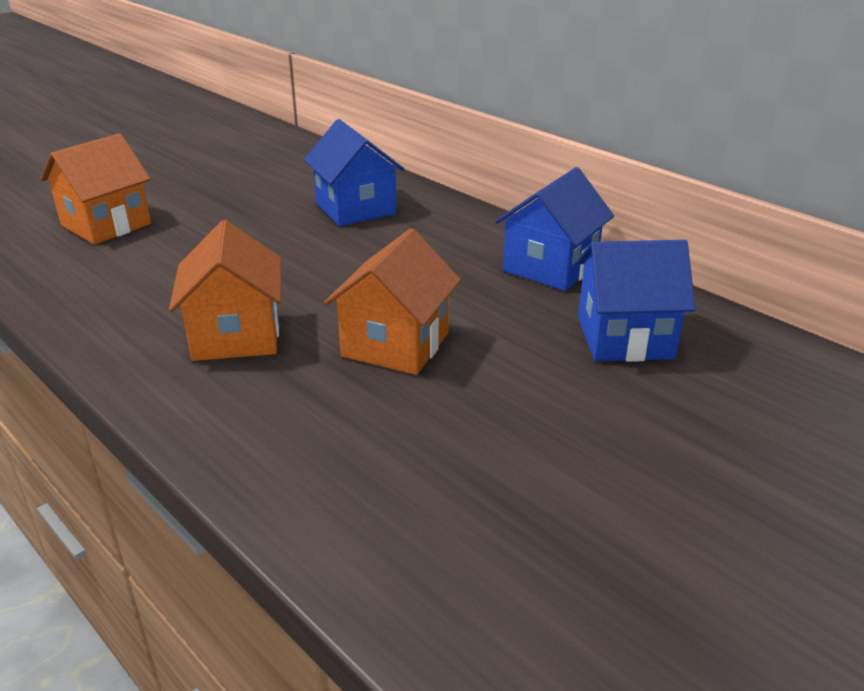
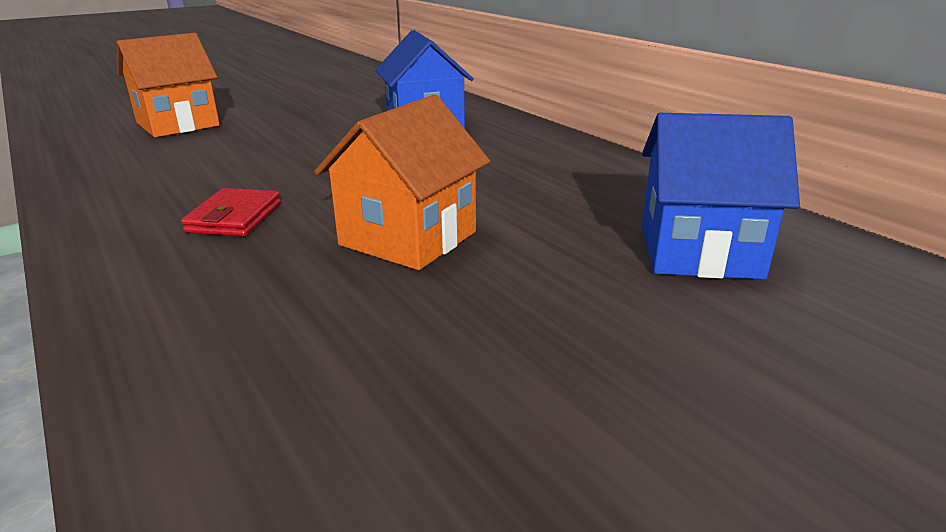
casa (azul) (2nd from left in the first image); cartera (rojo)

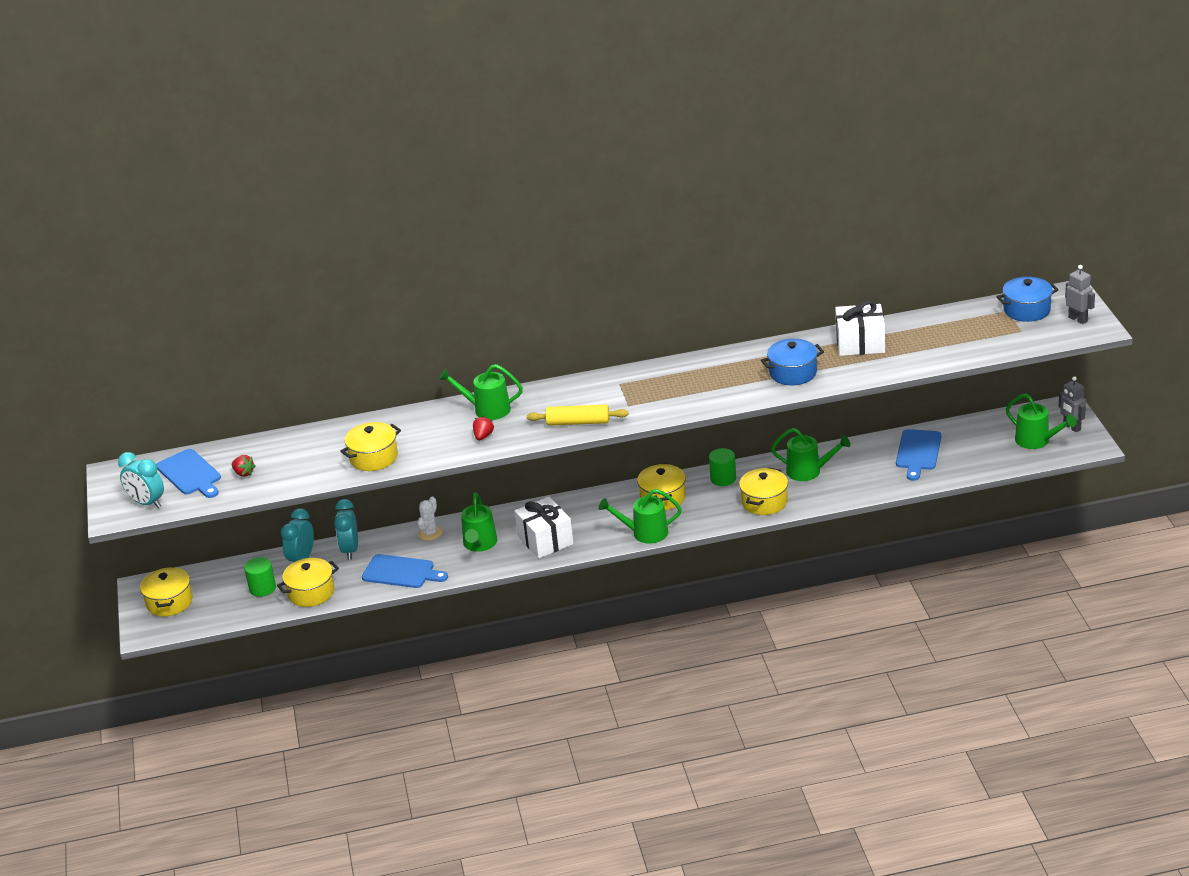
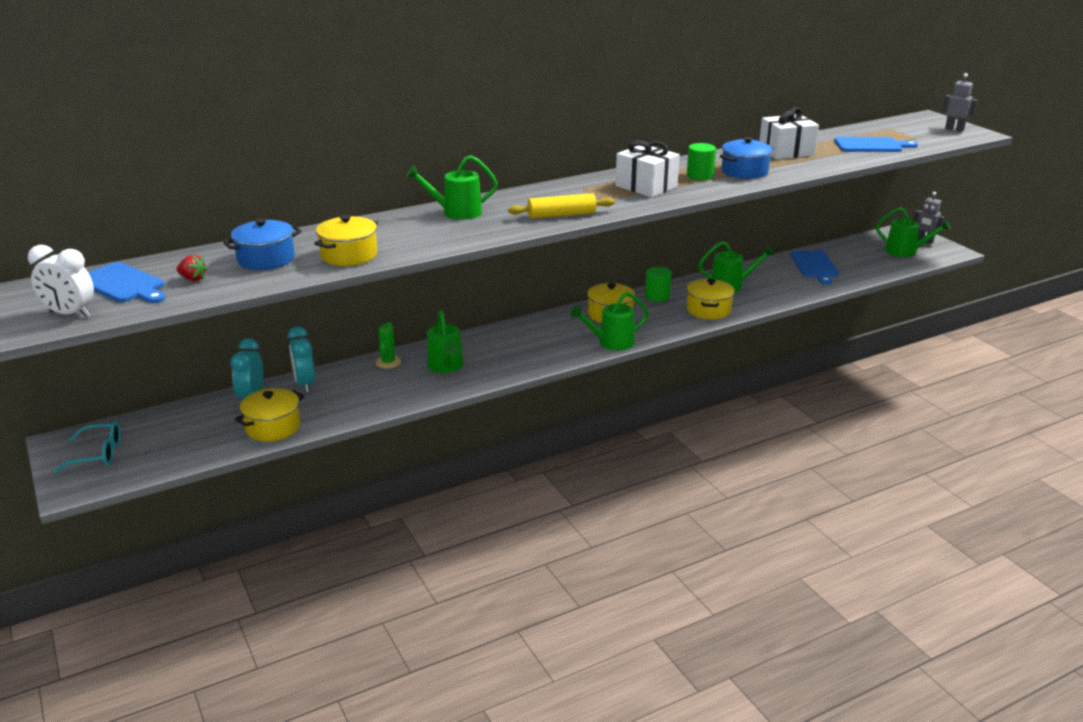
olla (azul) (1st from left); fresa (rojo) (2nd from left in the first image); despertador (blanco); cactus (verde); regalo (blanco) (1st from left); tabla de cortar (azul) (3rd from left); cilindro (verde) (2nd from left); gafas (turquesa)

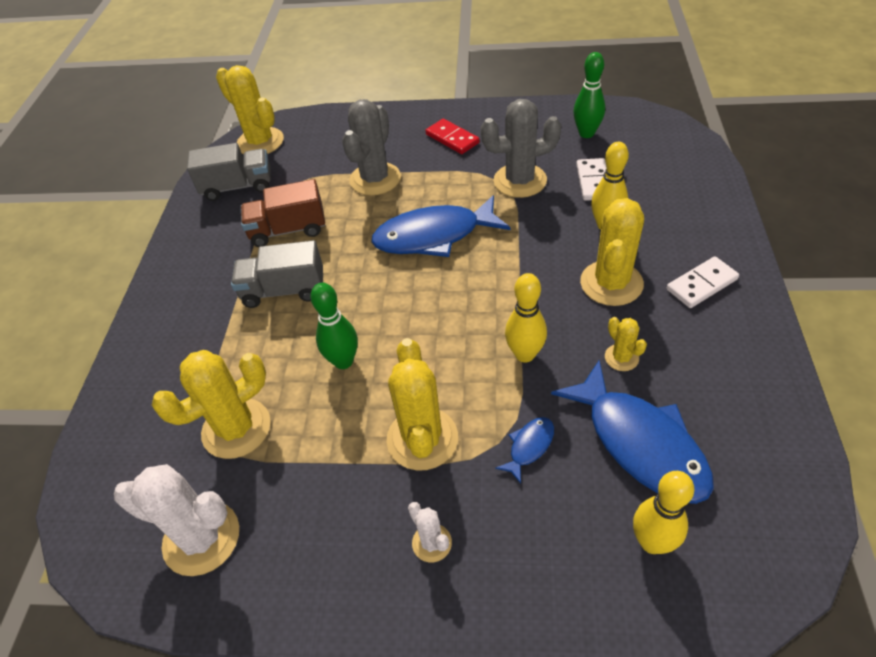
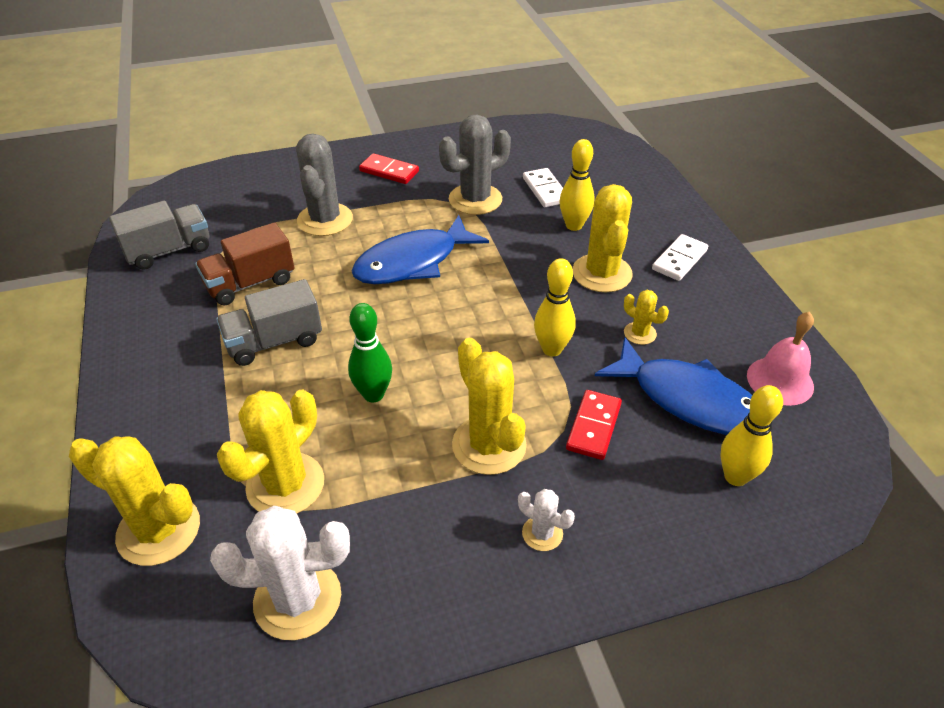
bolo (verde) (2nd from left in the first image); cactus (amarillo) (1st from left); ficha de dominó (rojo) (2nd from left); campana (rosa)

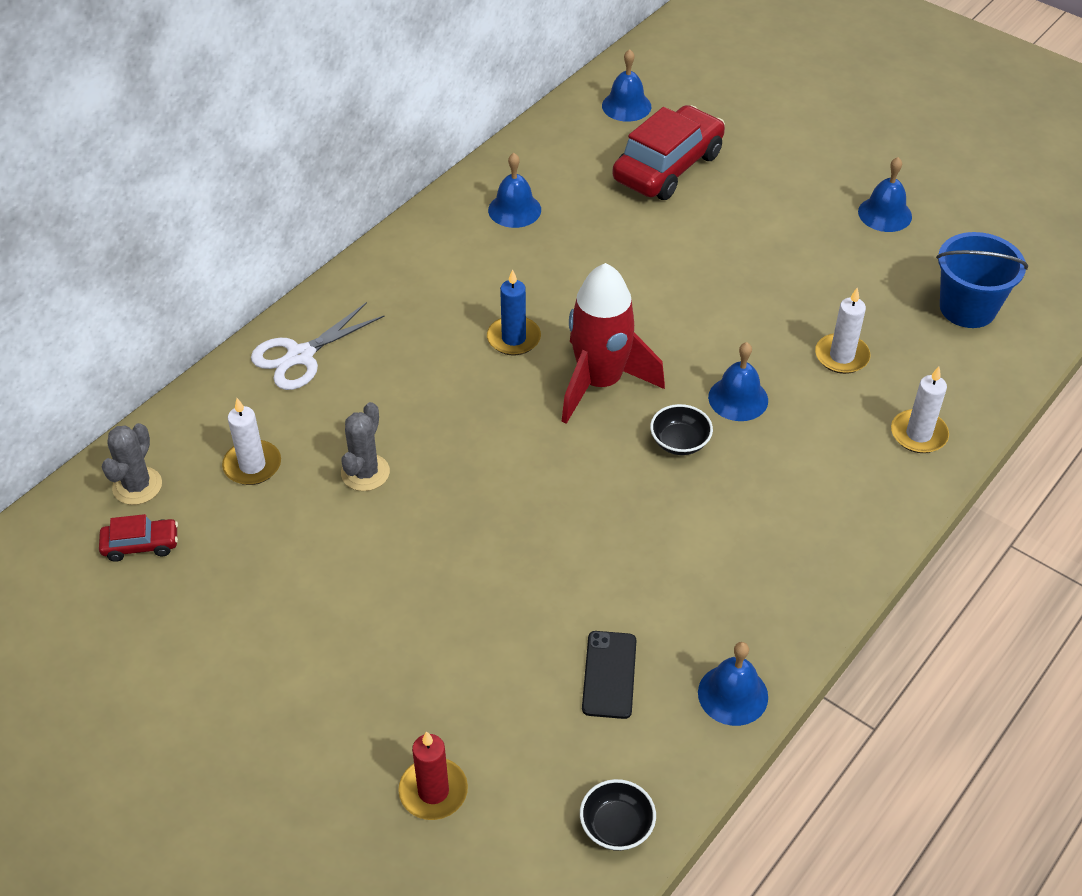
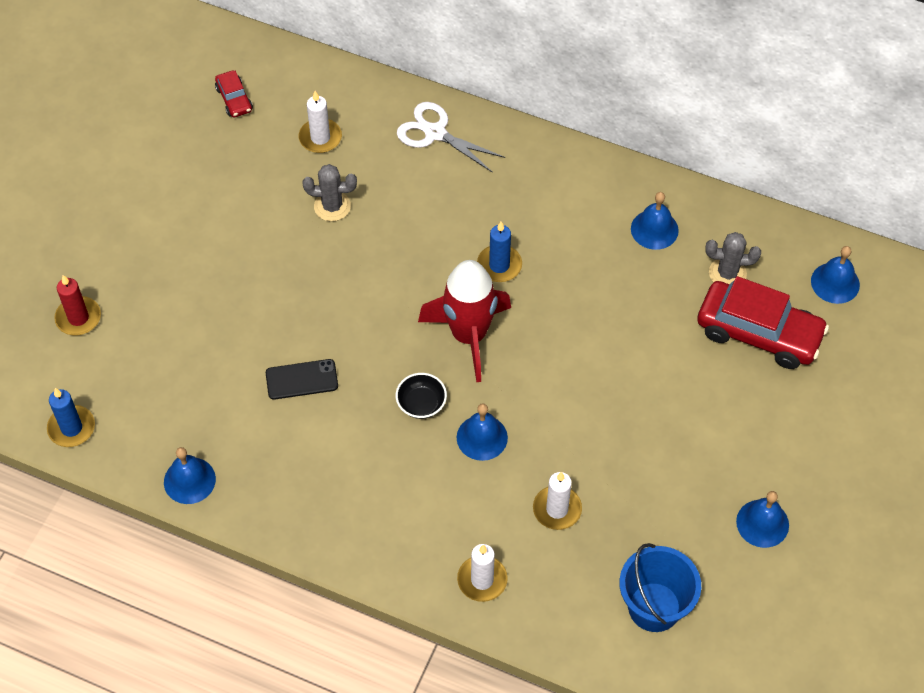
cactus (gris) (2nd from left); móvil (negro); vela (azul) (1st from left)

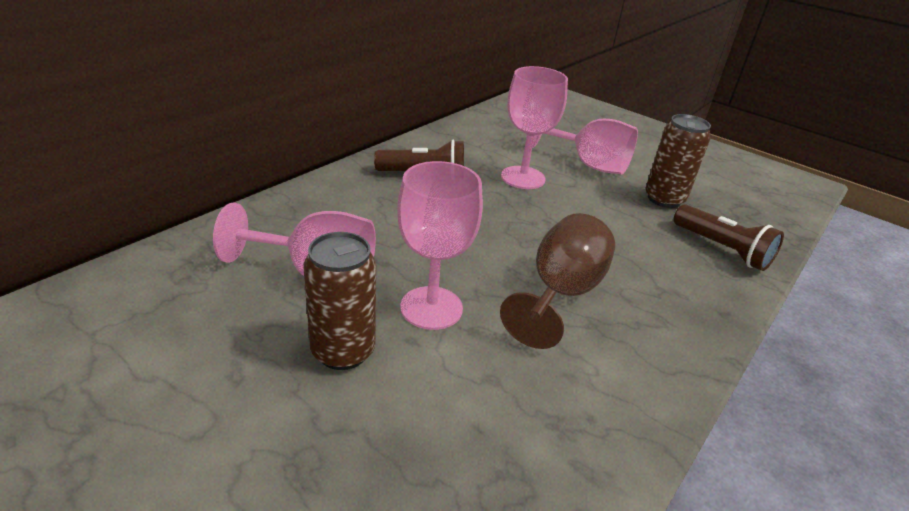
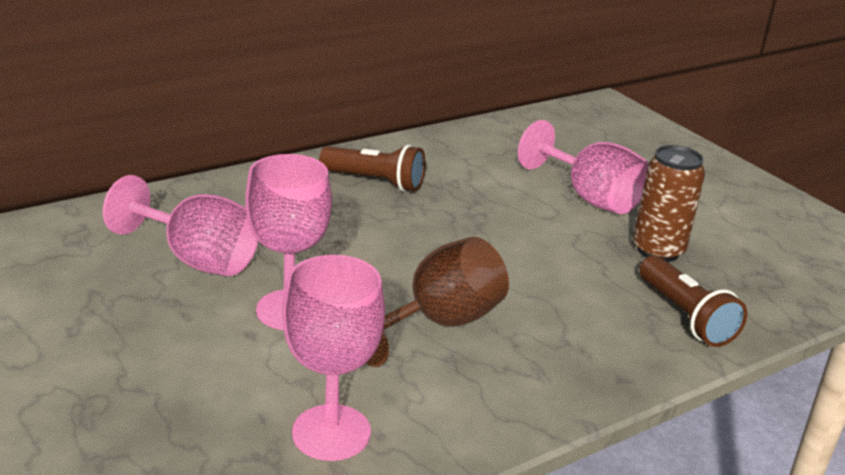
copa (rosa) (3rd from left); lata (marrón) (1st from left in the first image)

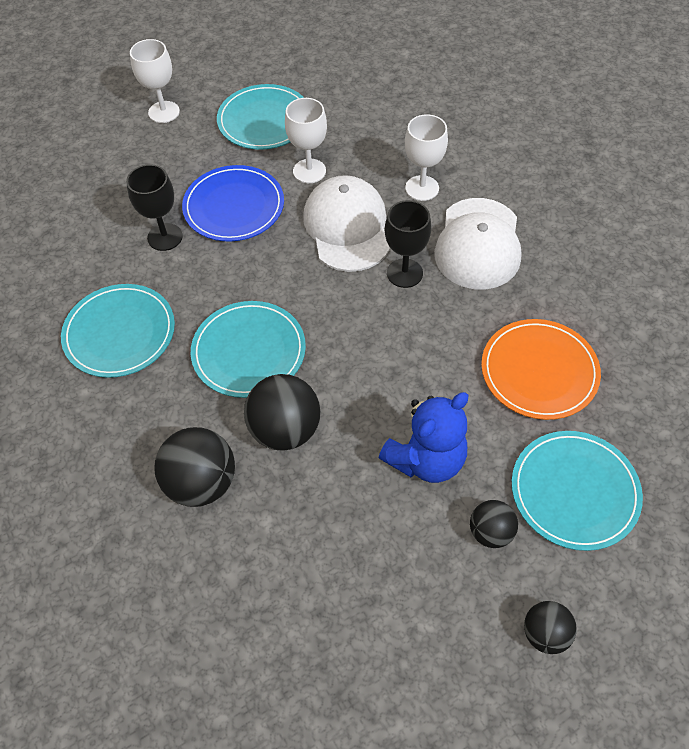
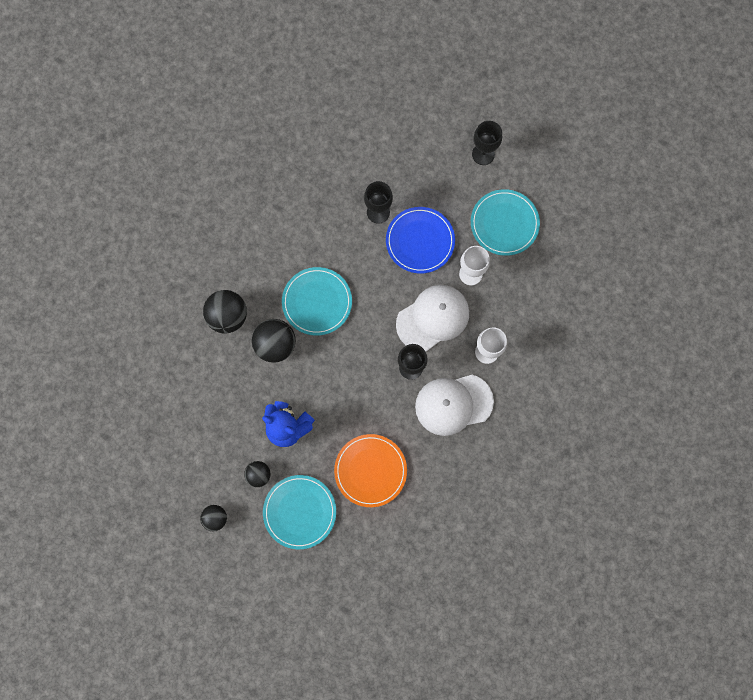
copa (negro) (3rd from left); plato (turquesa) (1st from left in the first image)

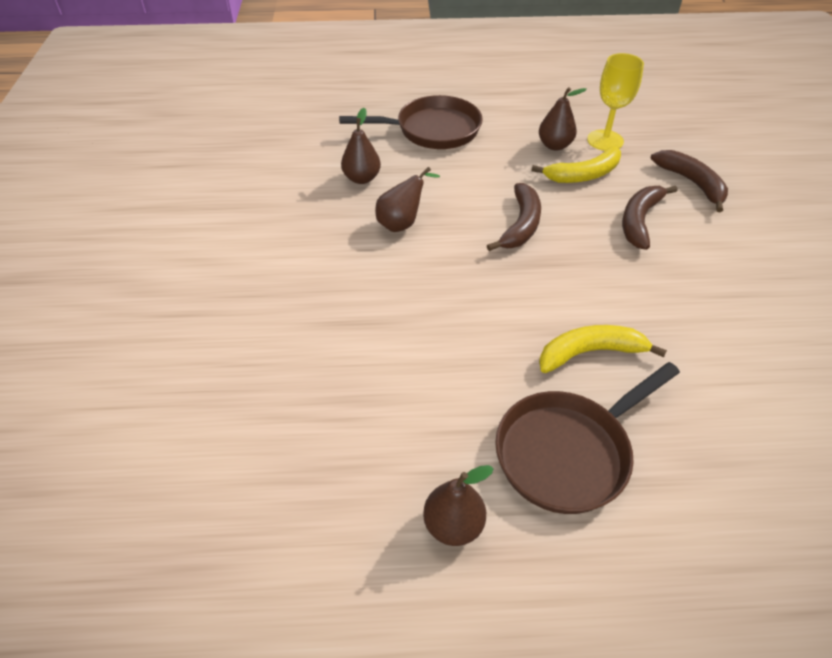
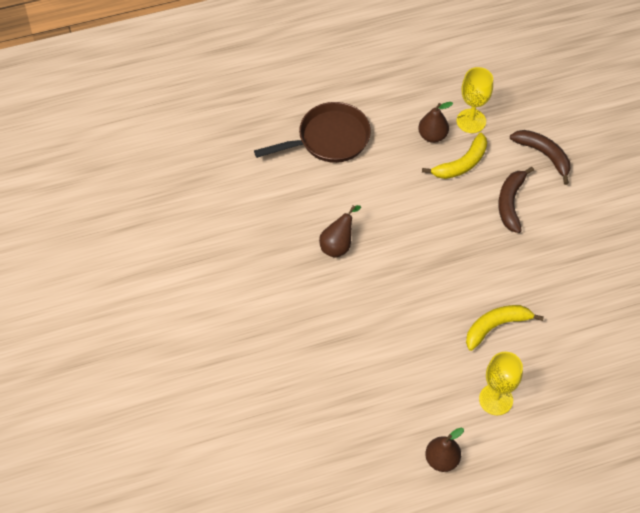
pera (marrón) (1st from left in the first image); plátano (marrón) (1st from left in the first image); copa (amarillo) (2nd from left)

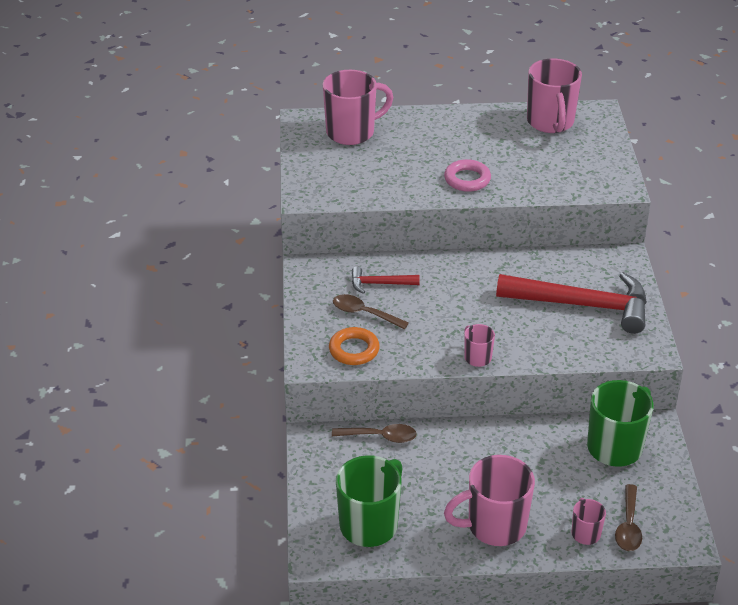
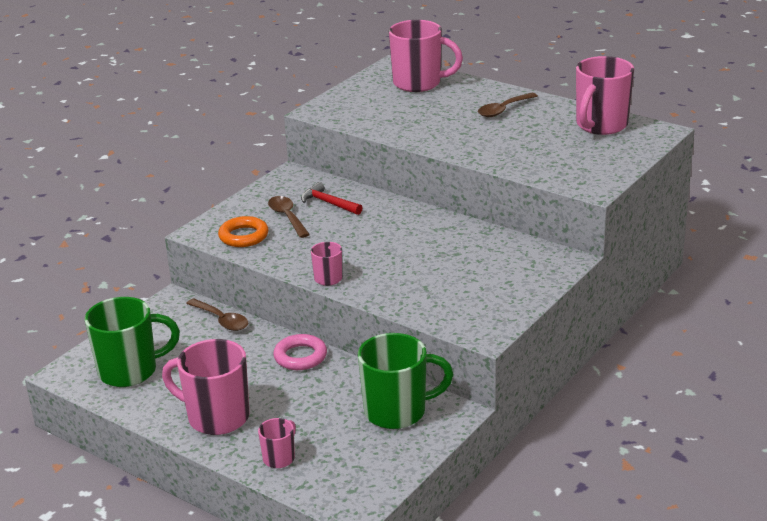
anillo (rosa); martillo (rojo) (2nd from left in the first image); cuchara (marrón) (3rd from left)

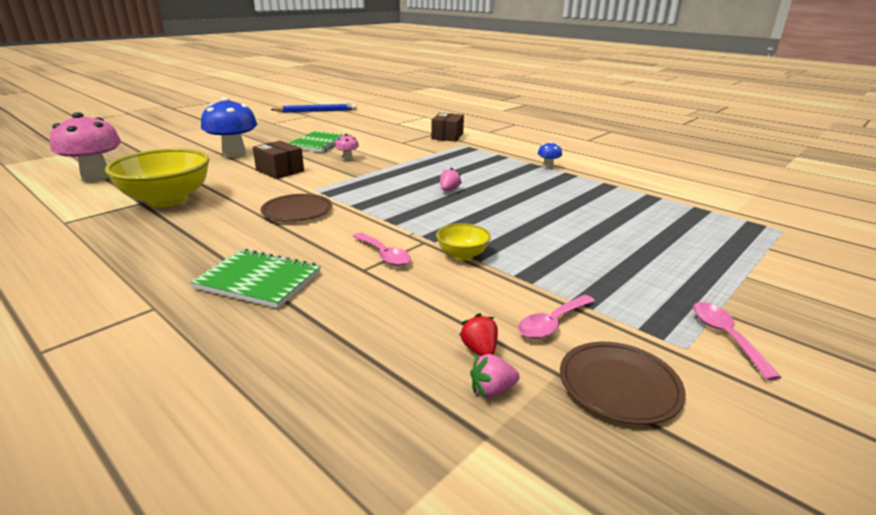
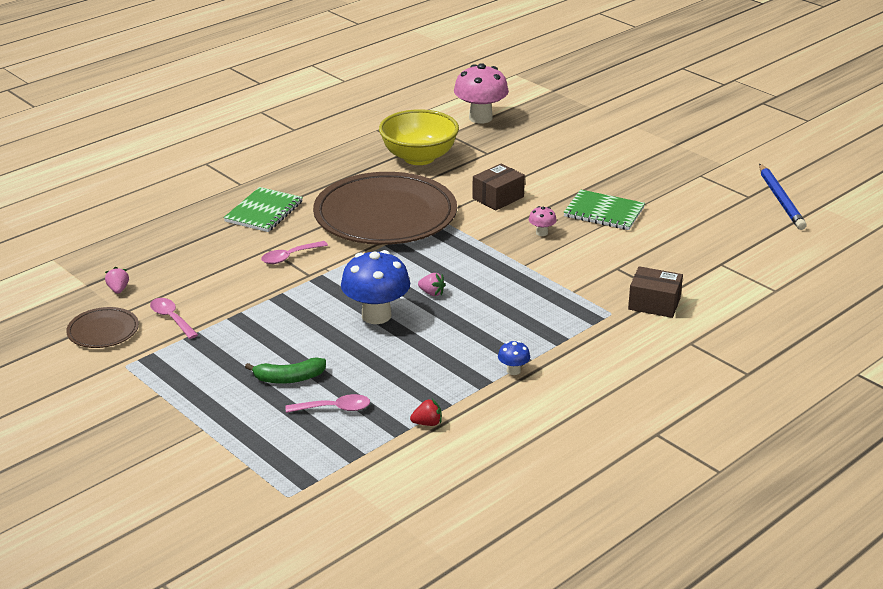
seta (azul) (1st from left); plato (marrón) (2nd from left); cuenco (amarillo) (2nd from left in the first image); cuchara (rosa) (3rd from left); fresa (rojo); plátano (verde)

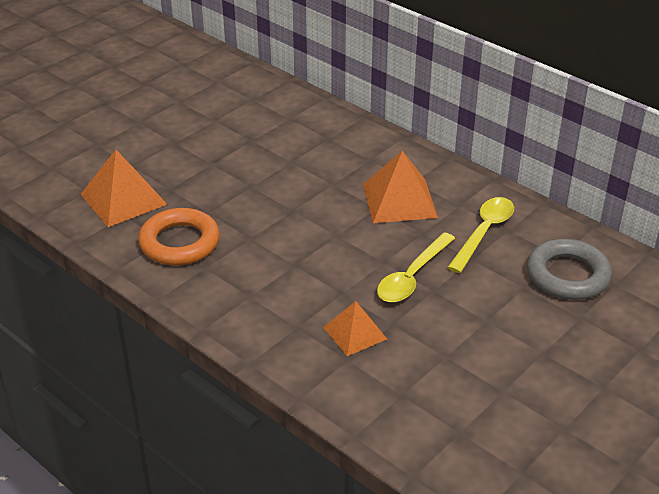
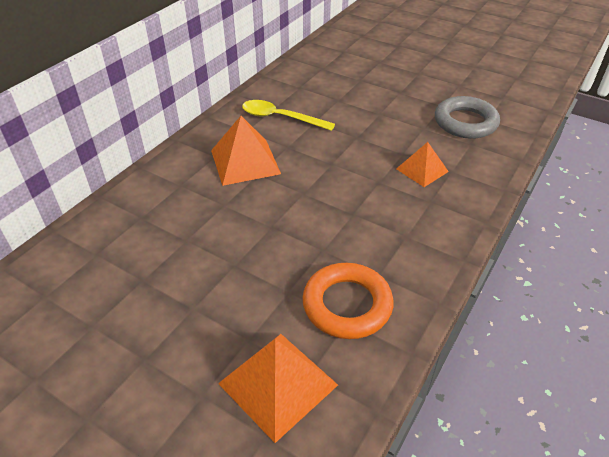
cuchara (amarillo) (1st from left in the first image); anillo (gris)

